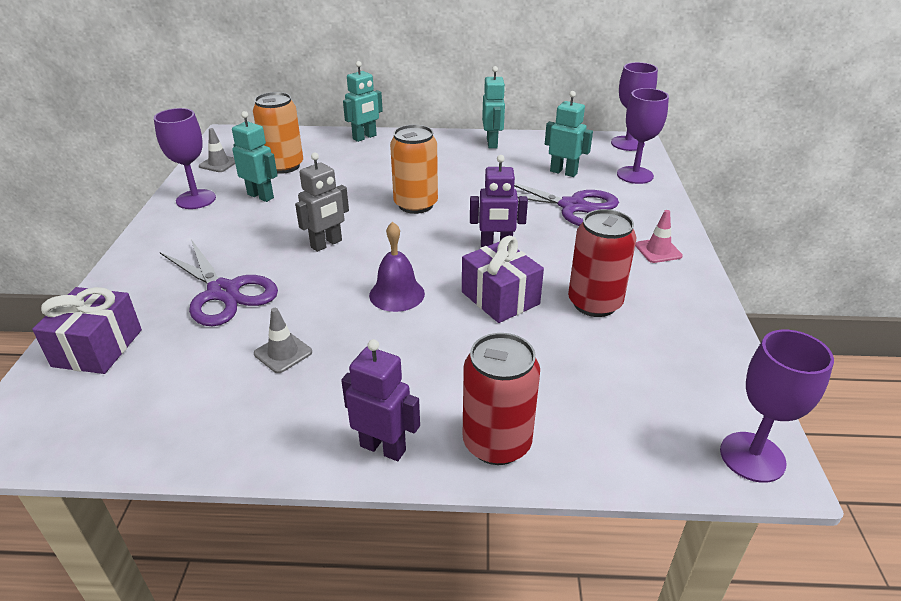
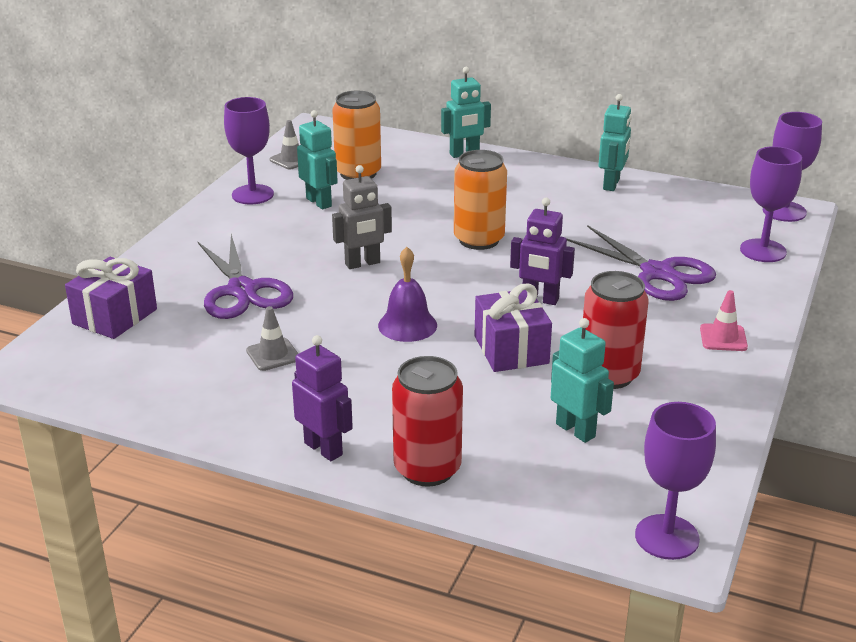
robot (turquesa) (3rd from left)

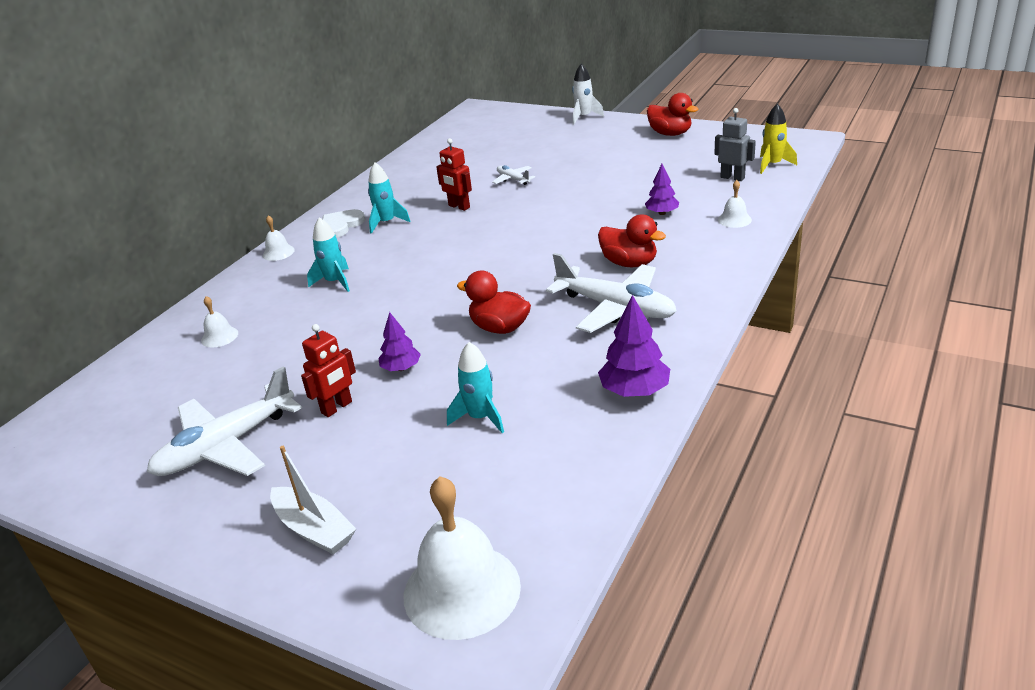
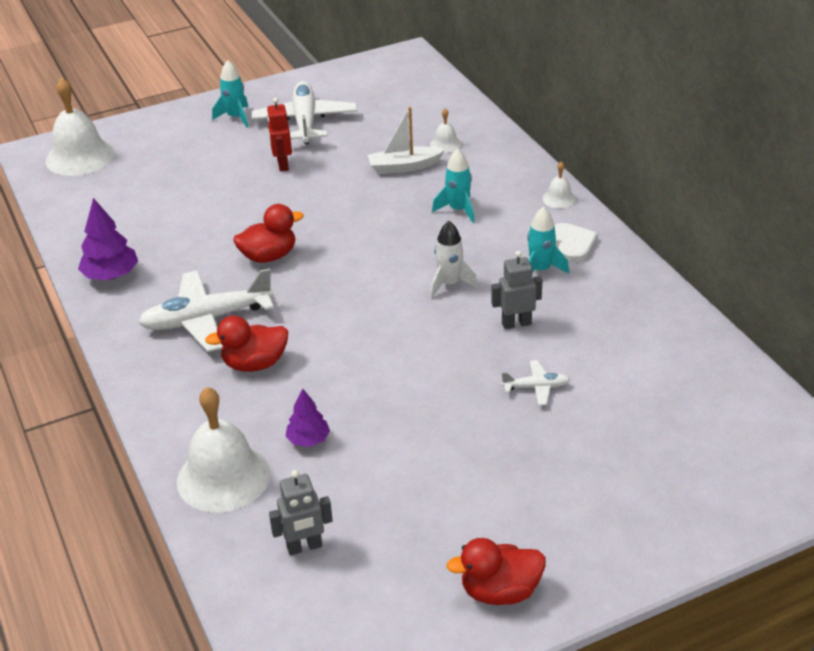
cohete (blanco); cohete (amarillo); robot (gris) (2nd from left); campana (blanco) (2nd from left); árbol (morado) (1st from left in the first image); cohete (turquesa) (1st from left); barco (blanco)

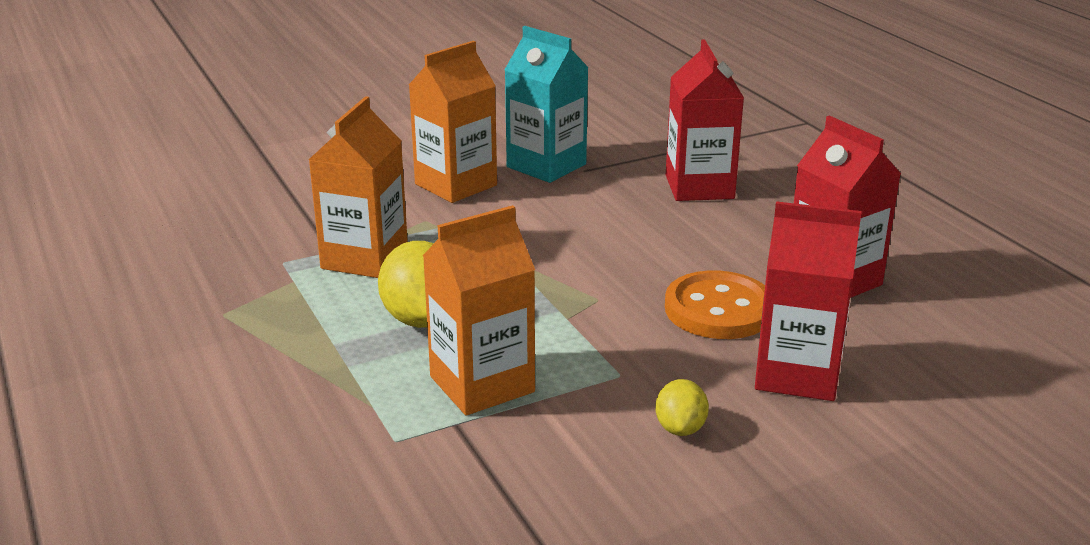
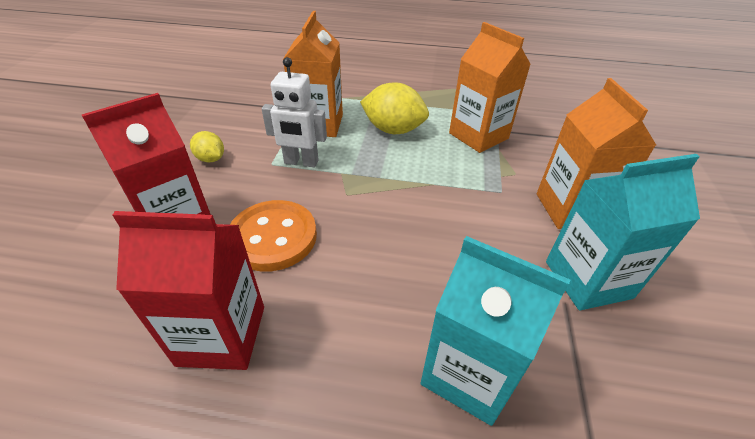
cartón de leche (turquesa) (1st from left); robot (blanco)

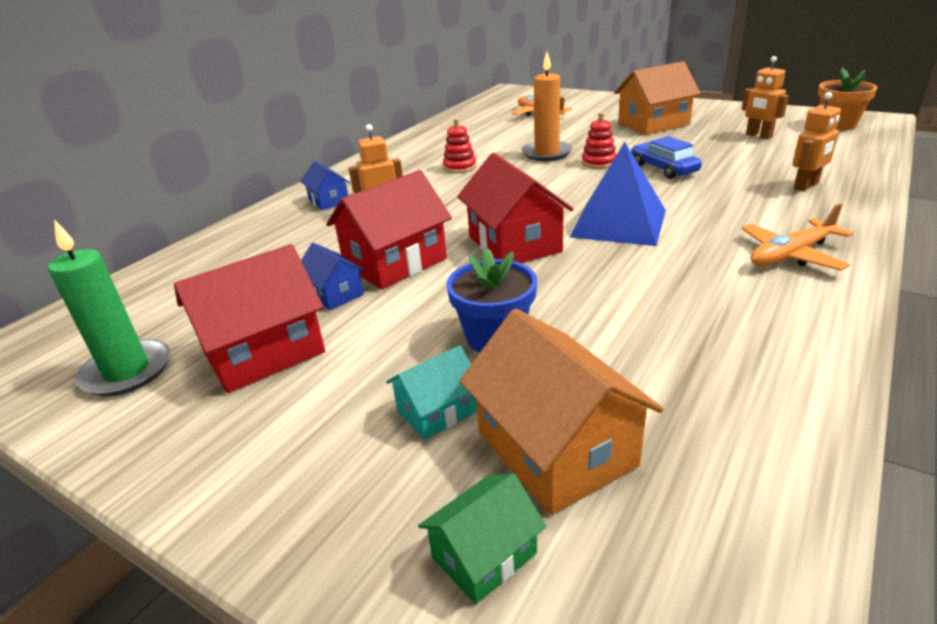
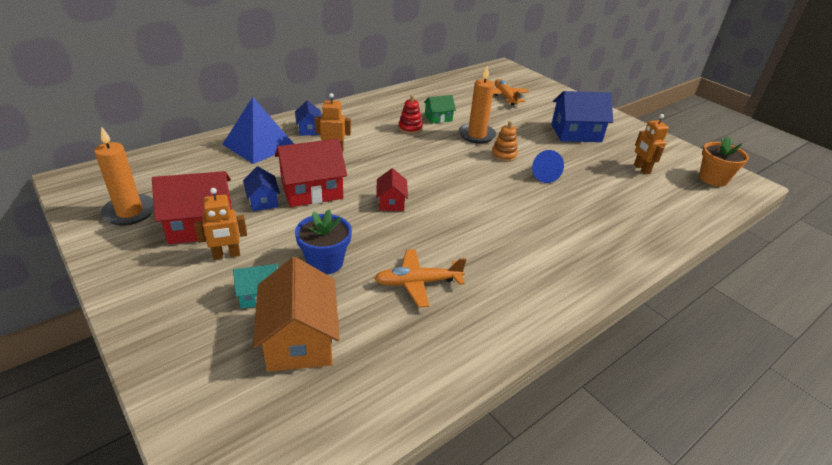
casa (azul) (3rd from left); robot (naranja) (1st from left); juguete apilable (naranja); cono (azul); pirámide (azul); casa (rojo) (3rd from left); avión (naranja) (1st from left); vela (naranja) (1st from left); casa (verde)

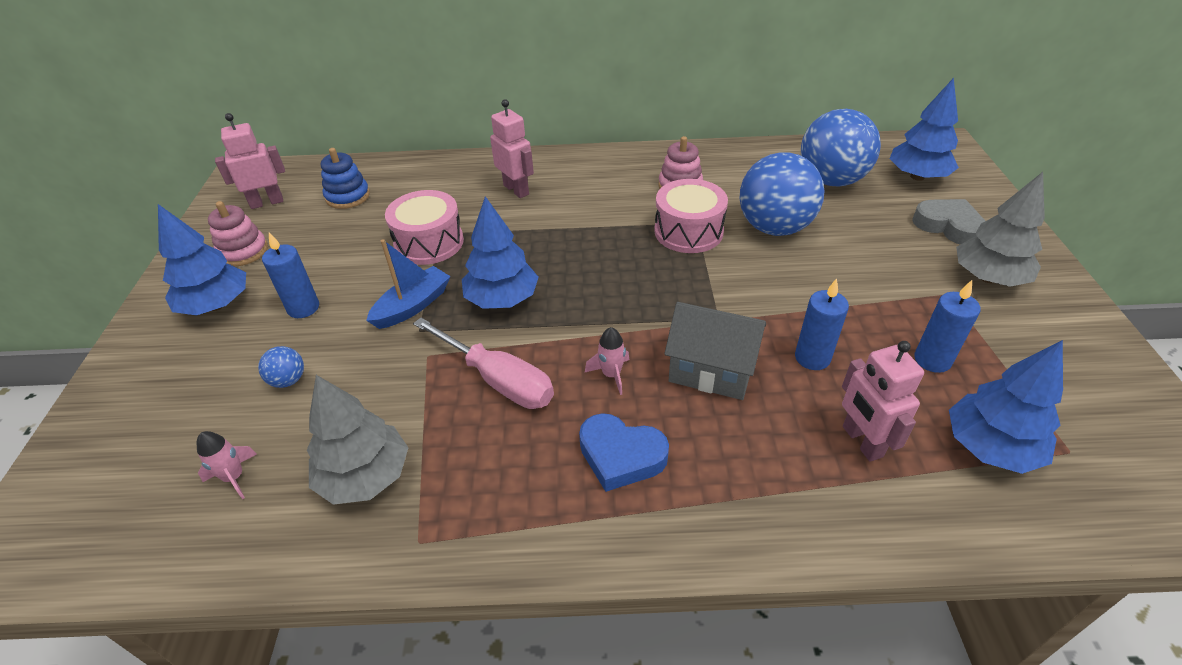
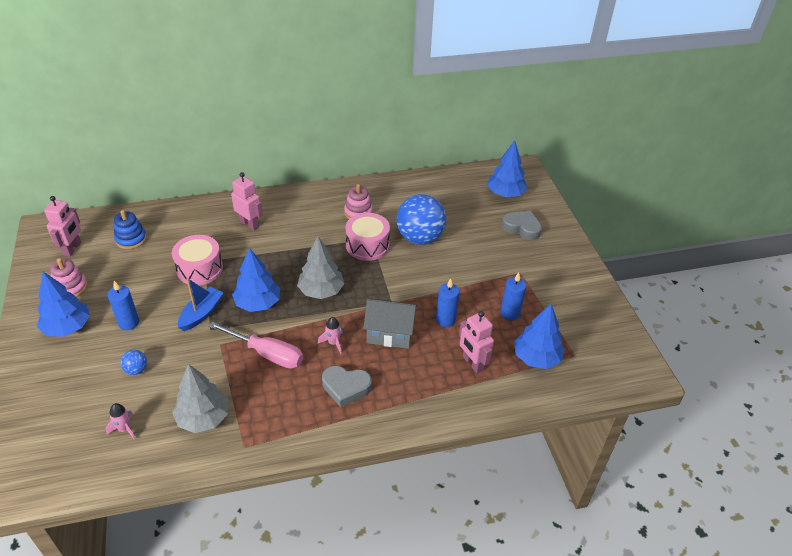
pelota (azul) (3rd from left in the first image); robot (rosa) (1st from left); árbol (gris) (2nd from left); corazón (gris) (1st from left)

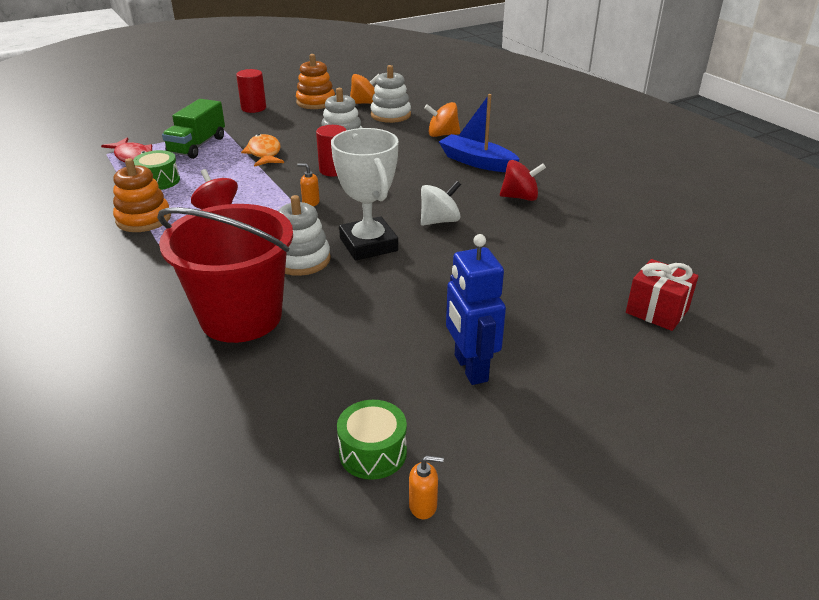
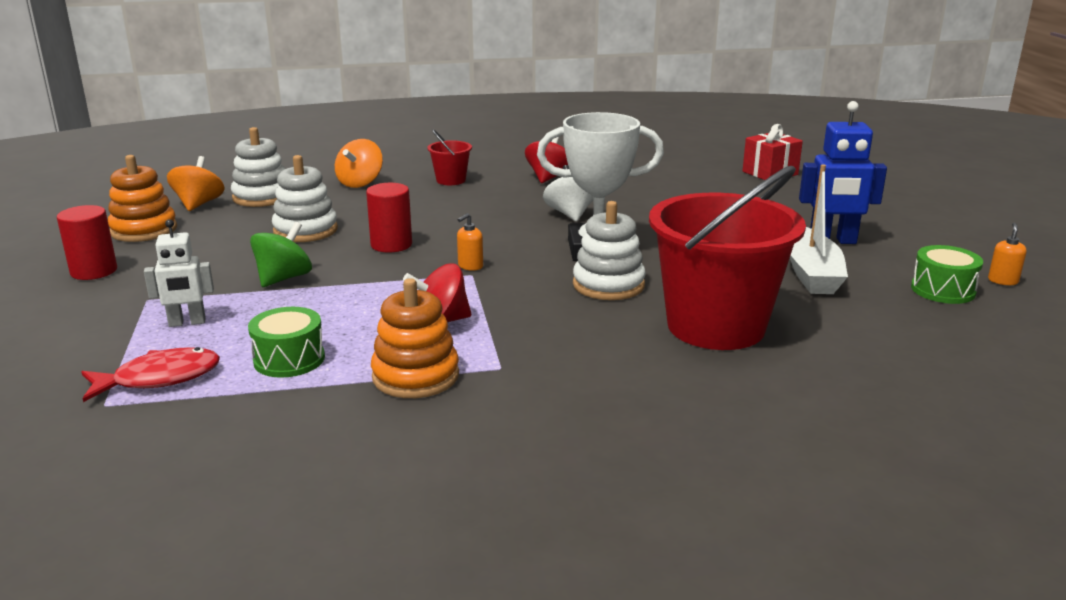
balde (rojo) (1st from left); robot (blanco); peonza (verde); barco (blanco)

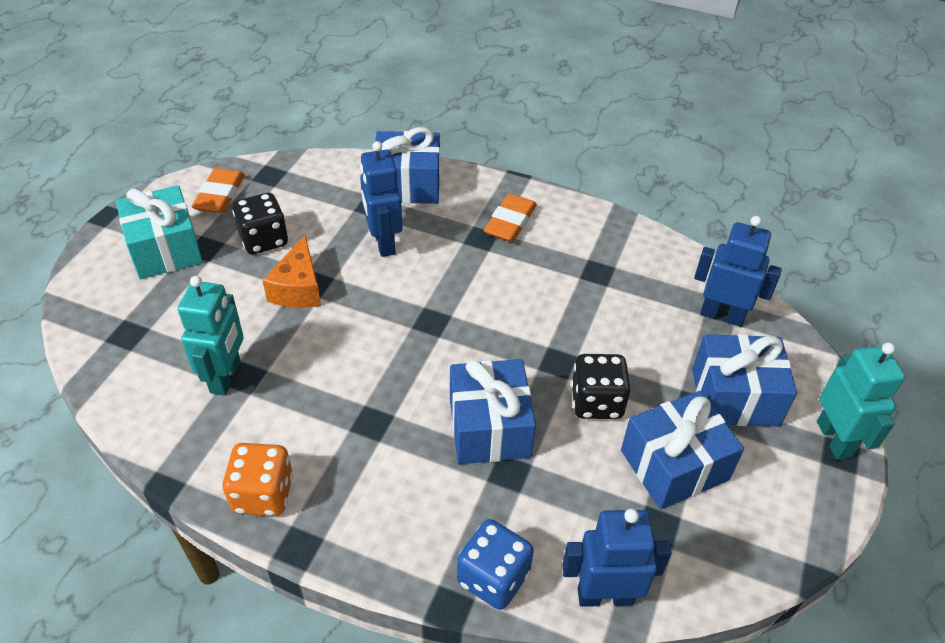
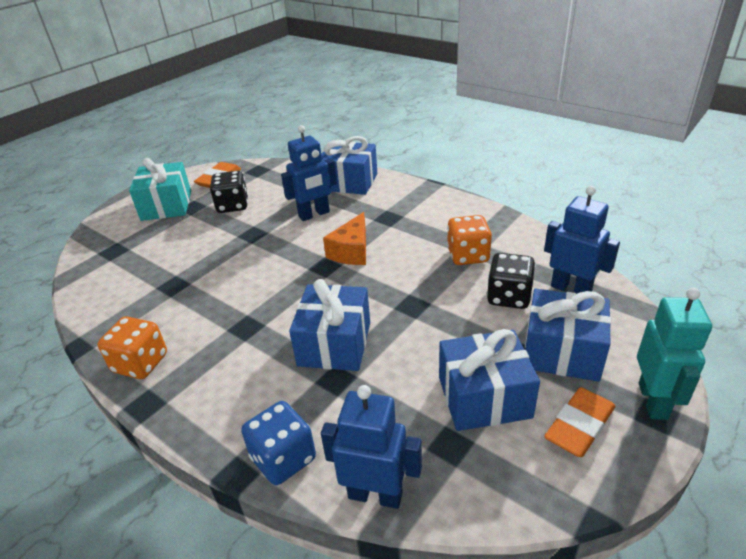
robot (azul) (1st from left); goma de borrar (naranja) (2nd from left); queso (naranja); robot (turquesa) (1st from left in the first image); dado (negro) (2nd from left); dado (naranja) (2nd from left)

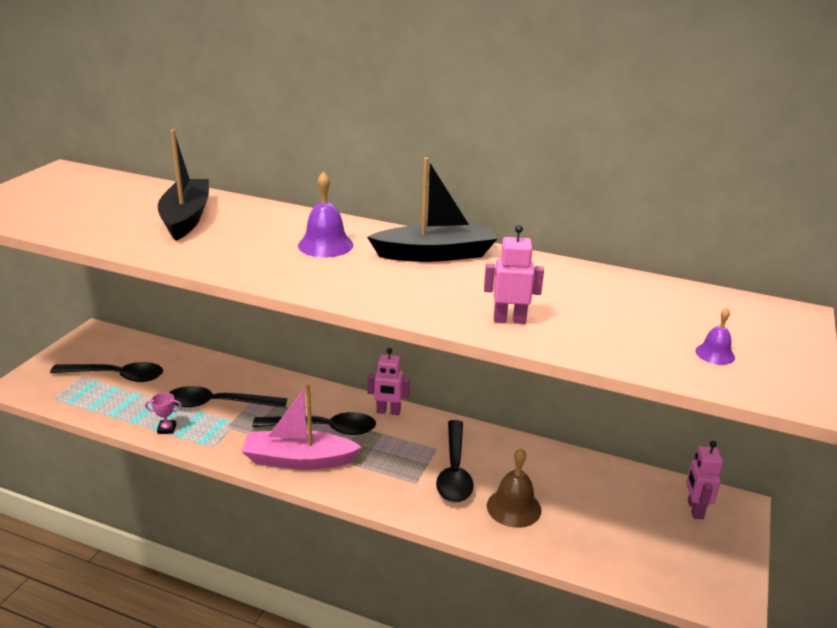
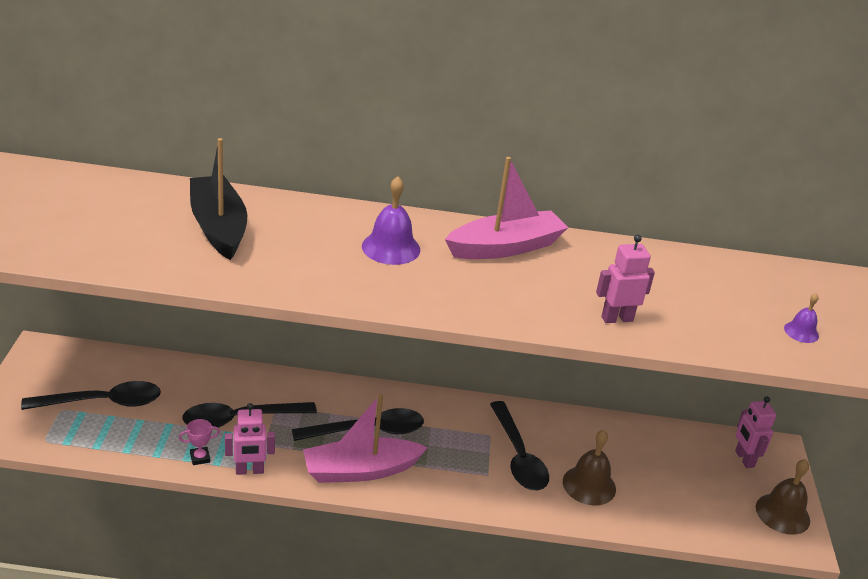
barco (rosa) (2nd from left); robot (rosa) (1st from left); campana (marrón) (2nd from left)

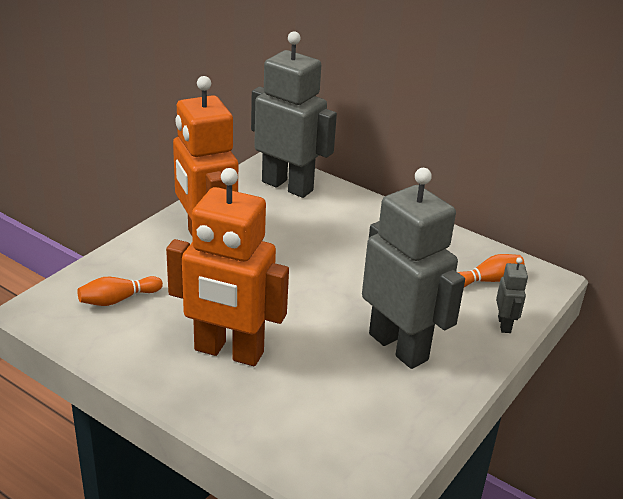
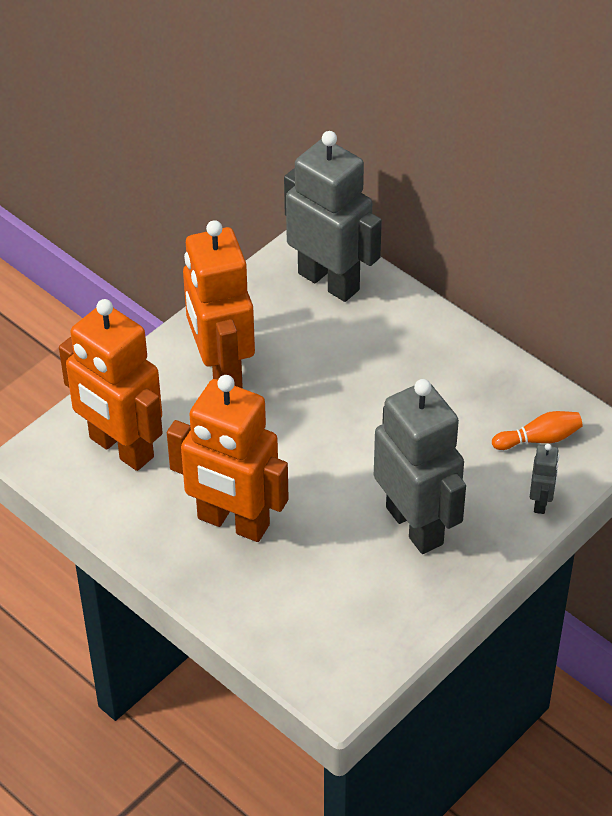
robot (naranja) (1st from left)

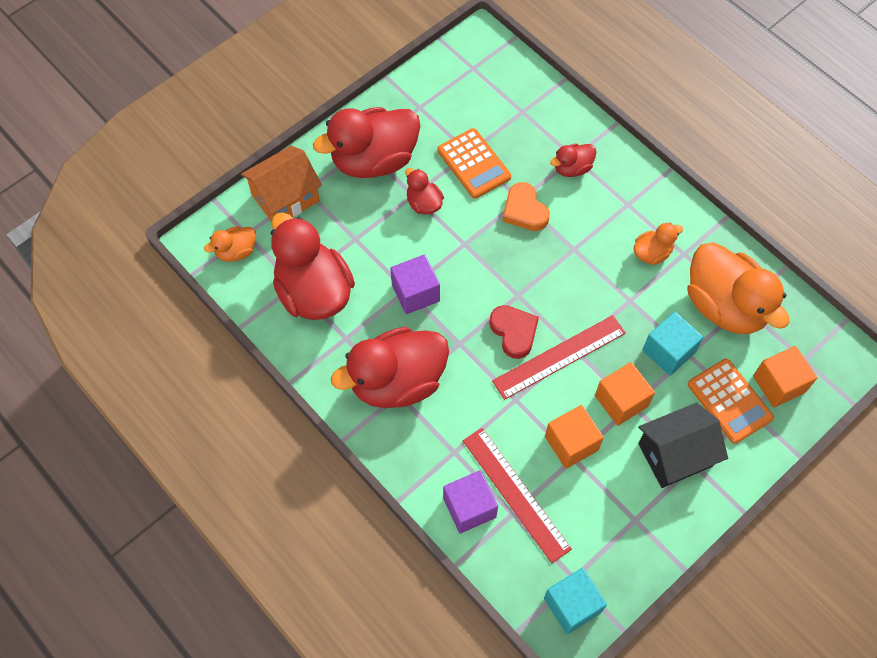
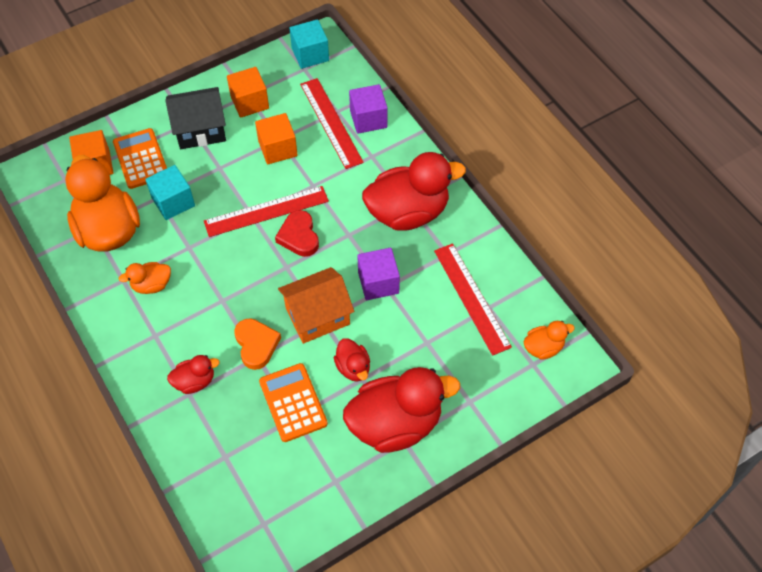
casa (naranja); regla (rojo) (3rd from left); cubo (naranja) (2nd from left)

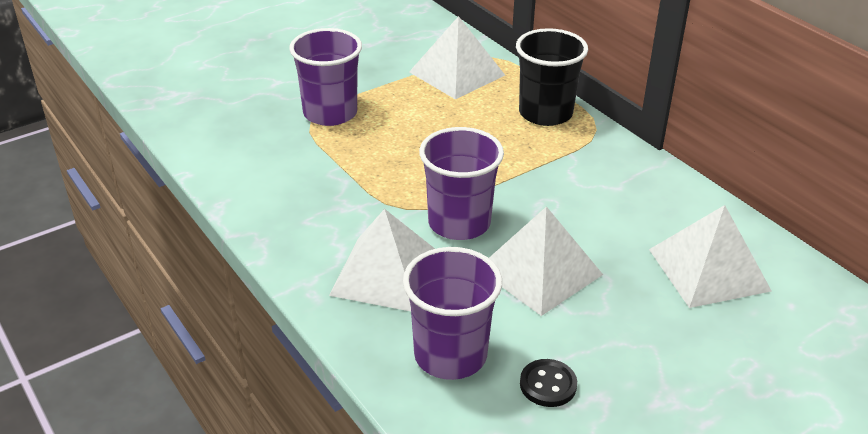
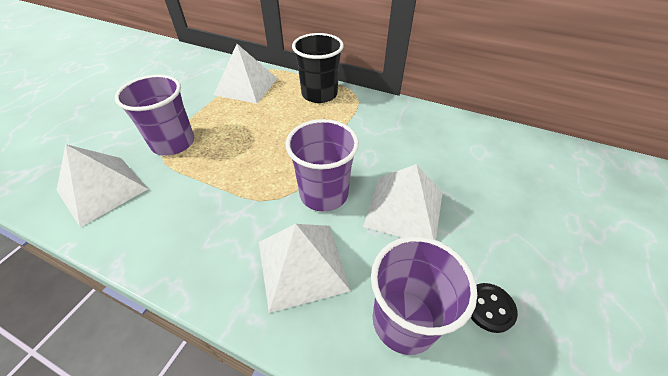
pirámide (blanco) (1st from left)

